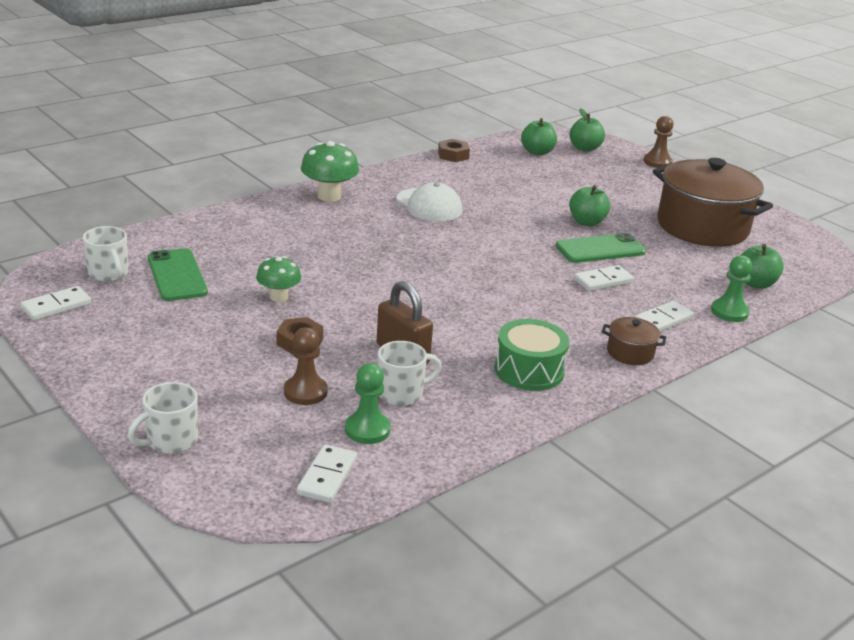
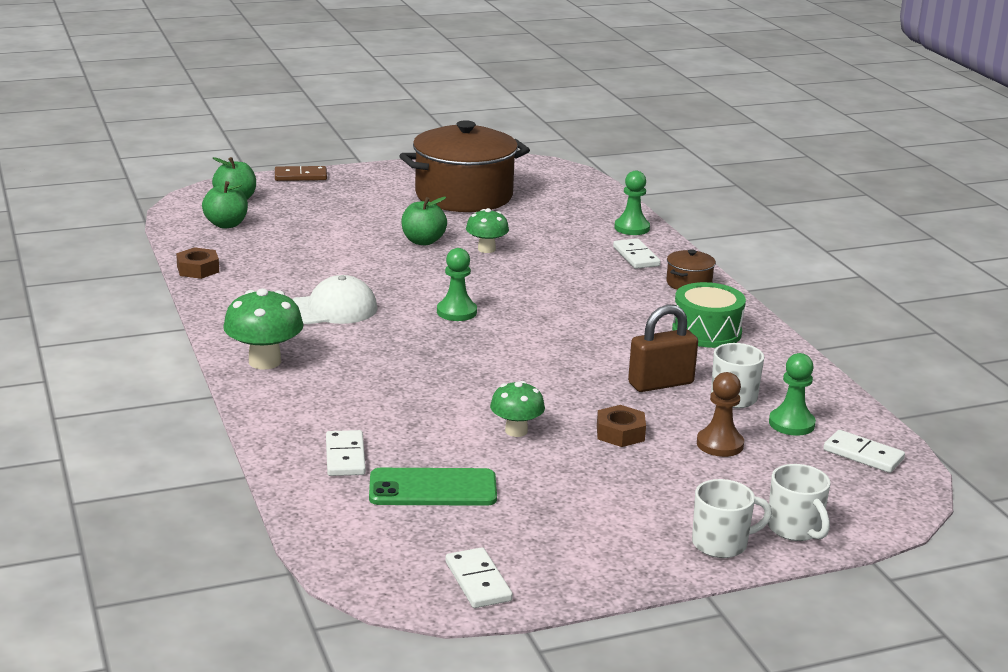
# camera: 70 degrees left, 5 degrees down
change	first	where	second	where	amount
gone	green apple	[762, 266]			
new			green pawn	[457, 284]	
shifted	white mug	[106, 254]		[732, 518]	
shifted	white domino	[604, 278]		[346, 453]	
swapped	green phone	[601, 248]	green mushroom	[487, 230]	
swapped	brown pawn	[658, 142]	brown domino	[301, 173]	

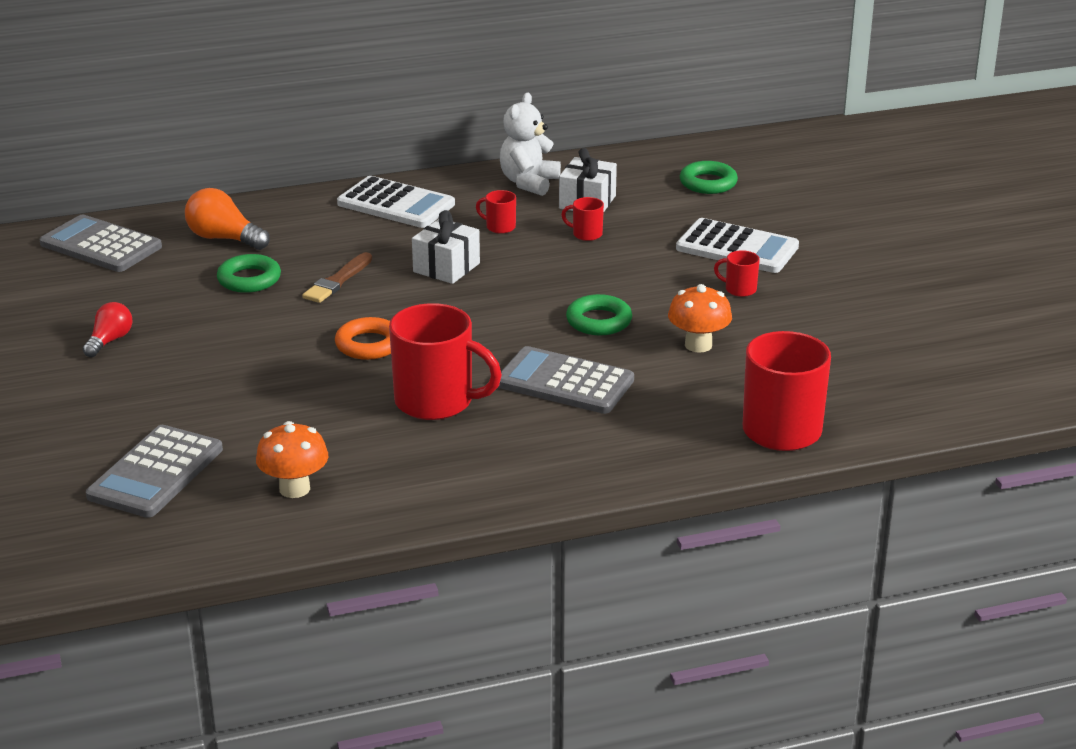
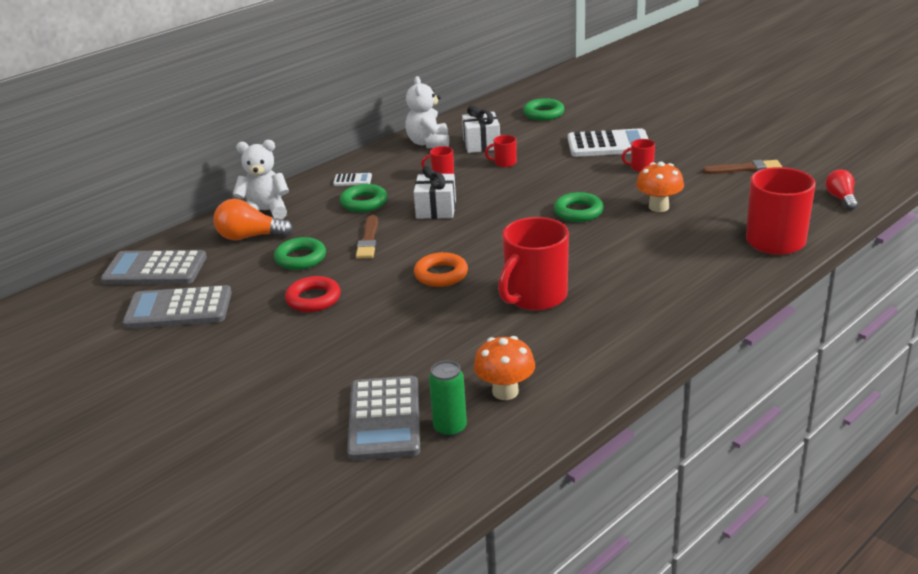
# camera: 25 degrees left, 0 degrees up
change	first	where	second	where	amount
new			white teddy bear	[261, 179]	
new			red ring	[313, 294]	
new			green ring	[363, 198]	
new			green can	[448, 399]	
new			brown brush	[742, 167]	
shifted	red light bulb	[107, 329]		[842, 189]	
shifted	grey calculator	[566, 380]		[177, 307]	
rotated	red mug	[445, 361]		[533, 263]	135 degrees clockwise
scaled	white calculator	[396, 202]		[352, 179]	x0.45

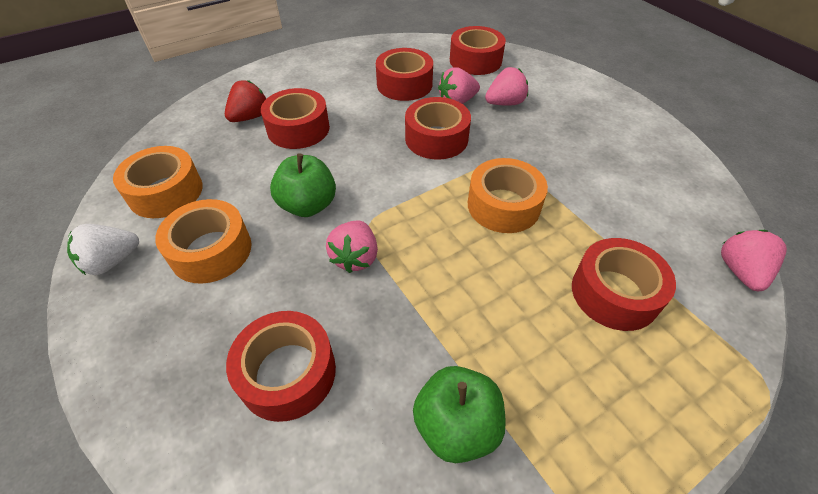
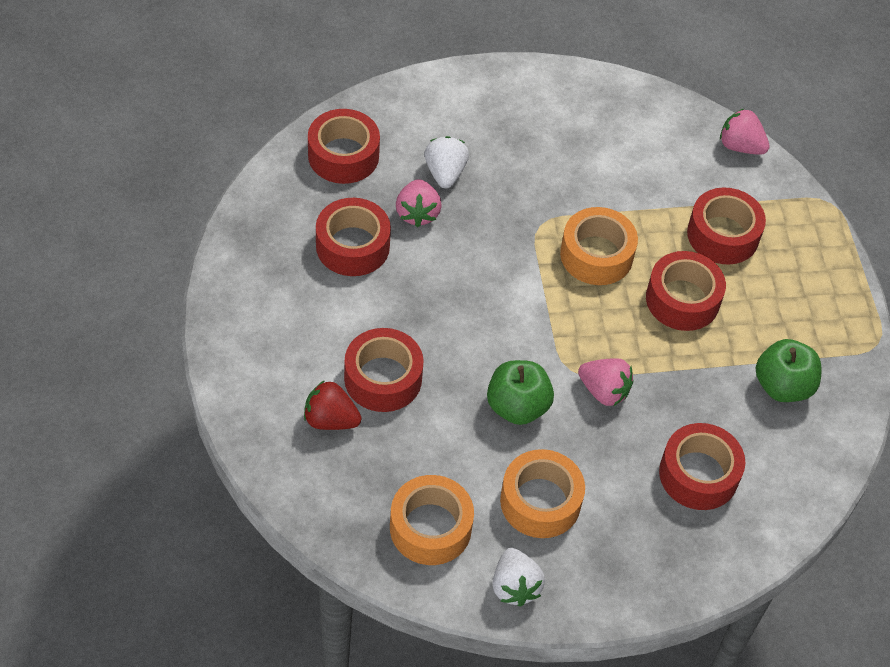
# camera: 70 degrees left, 5 degrees up
change	first	where	second	where	amount
shifted	red tape	[438, 128]		[686, 291]	
repainted	pink strawberry	[506, 86]	white strawberry	[446, 162]	
rotated	red strawberry	[245, 101]		[333, 405]	45 degrees counterclockwise

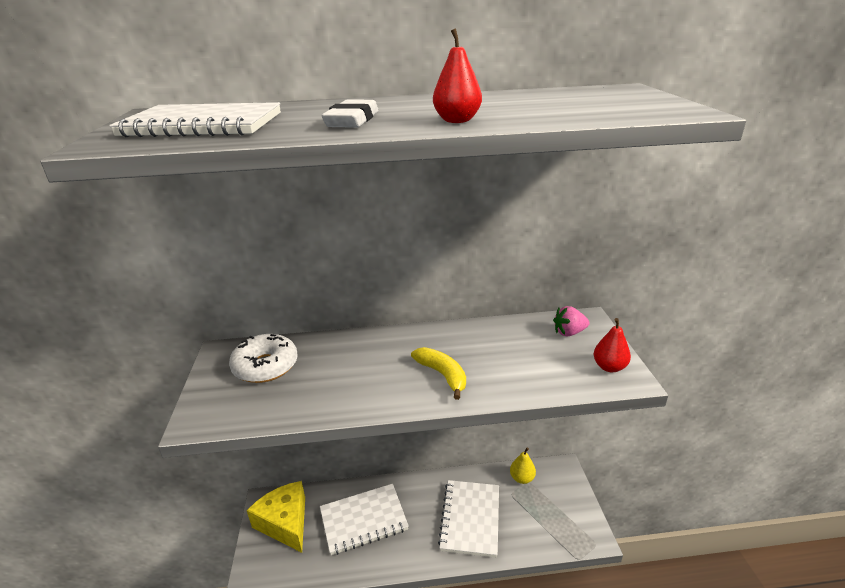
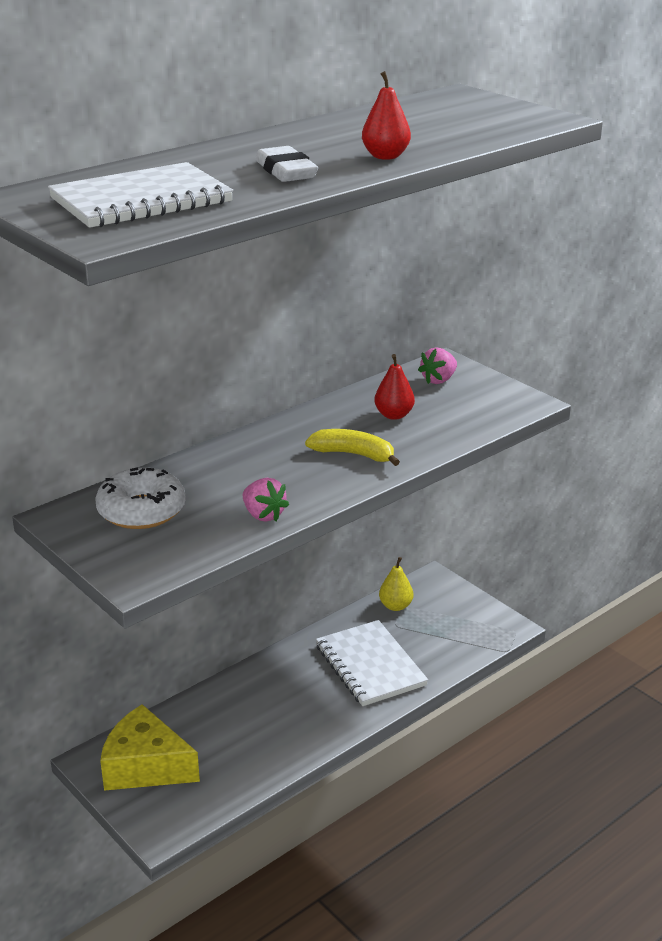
# camera: 35 degrees left, 0 degrees up
change	first	where	second	where	amount
gone	white notebook	[364, 519]			
new			pink strawberry	[266, 500]	
shifted	red pear	[612, 345]		[394, 387]	

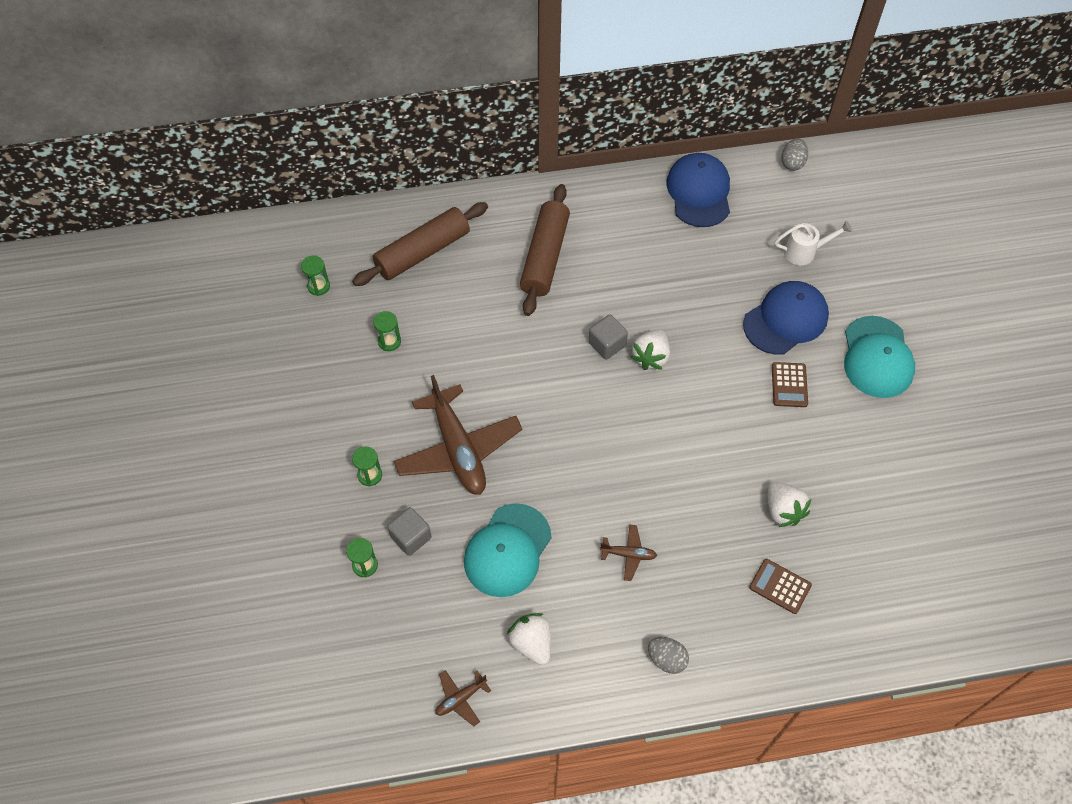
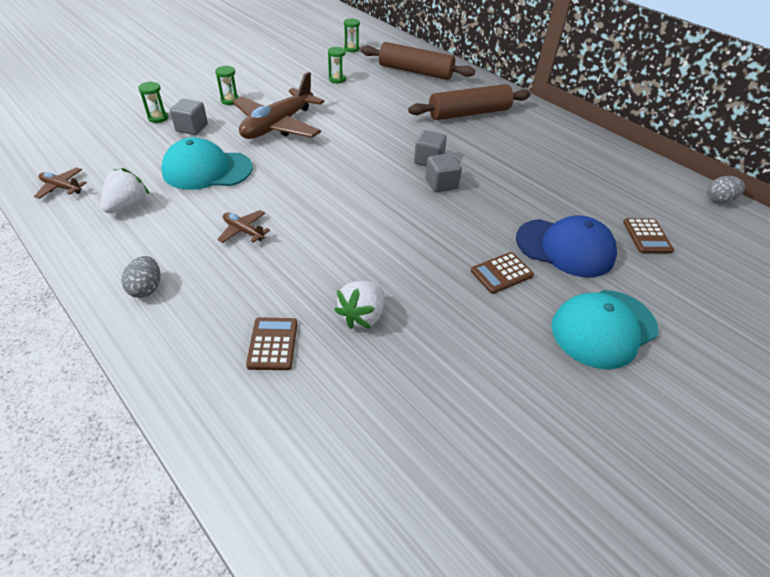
# camera: 55 degrees right, 15 degrees down
change	first	where	second	where	amount
gone	blue cap	[698, 190]			
swapped	white strawberry	[650, 349]	grey cube	[443, 173]	
swapped	white watering can	[813, 243]	brown calculator	[648, 235]	
rotated	brown plane	[628, 552]		[243, 226]	150 degrees clockwise

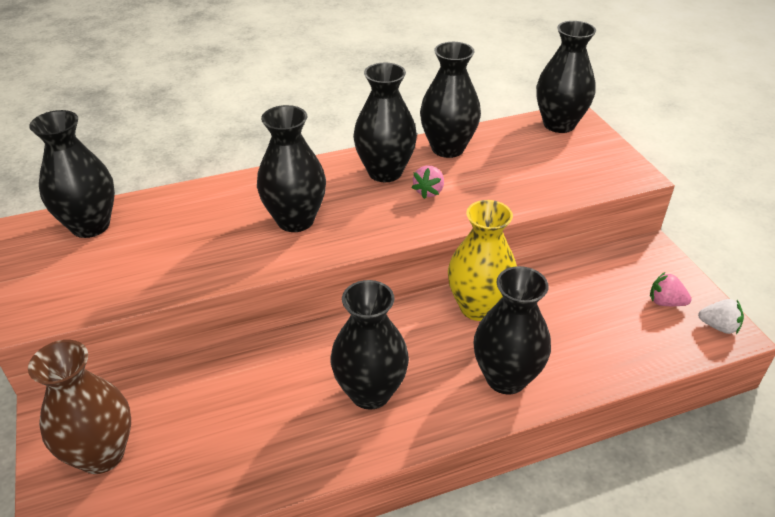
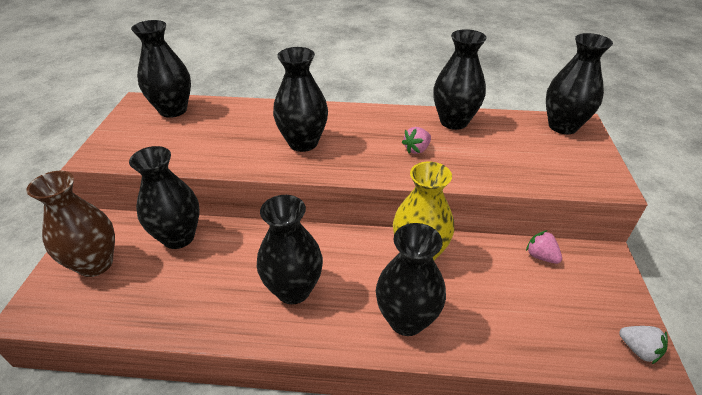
# camera: 25 degrees right, 0 degrees up
change	first	where	second	where	amount
shifted	black vase	[385, 122]		[164, 197]	
shifted	pink strawberry	[671, 289]		[544, 247]	

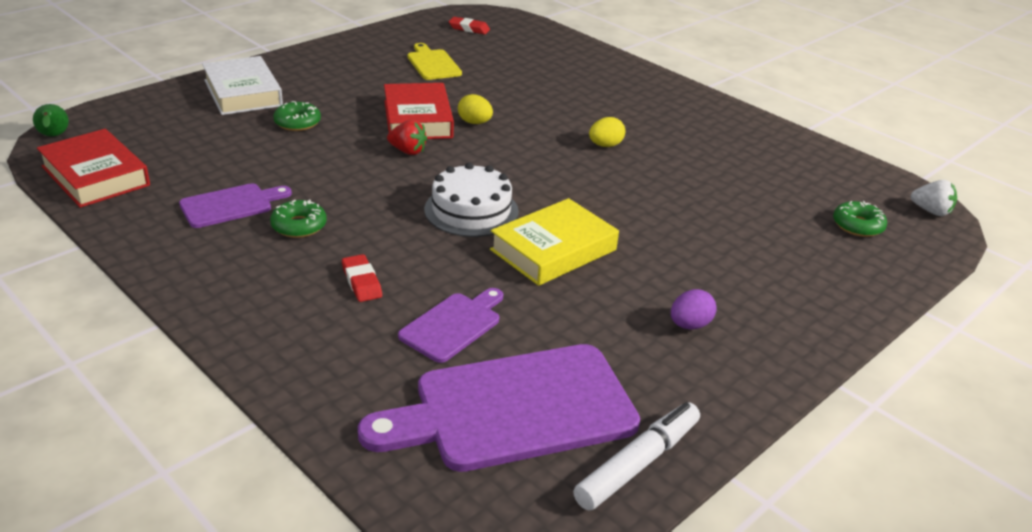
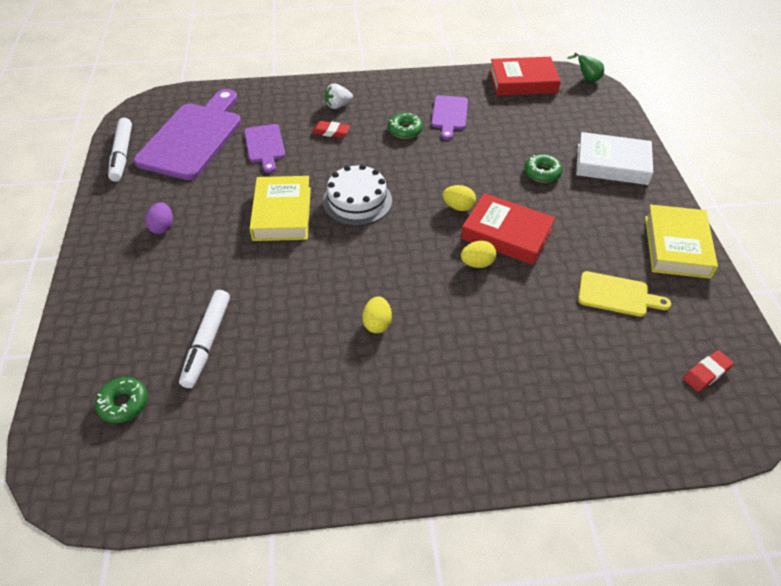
# camera: 130 degrees right, 15 degrees up
change	first	where	second	where	amount
new			white marker	[204, 339]	
new			yellow book	[681, 241]	
shifted	white strawberry	[934, 198]		[339, 96]	
swapped	red strawberry	[407, 137]	yellow egg	[459, 198]	

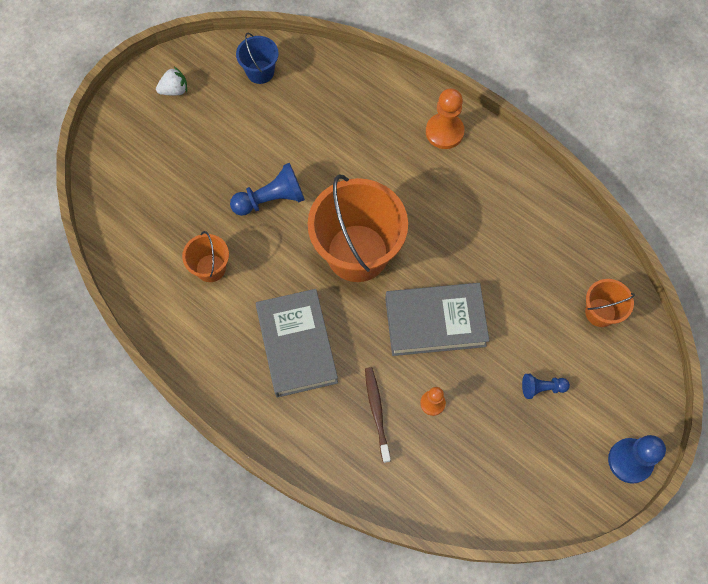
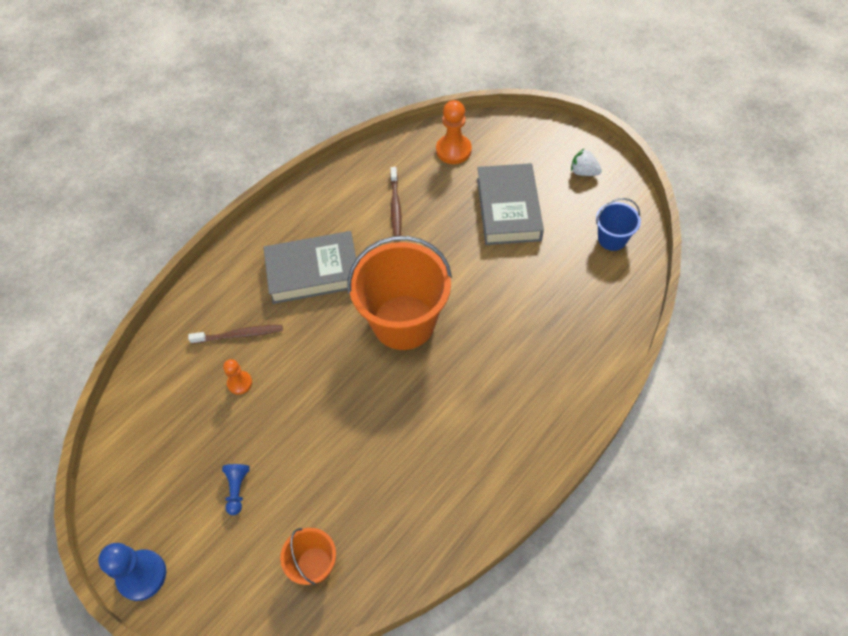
# camera: 95 degrees right, 10 degrees down
change	first	where	second	where	amount
gone	blue pawn	[267, 189]			
shifted	grey book	[437, 319]		[510, 204]	
shifted	orange pawn	[445, 118]		[454, 132]	
swapped	orange bucket	[205, 256]	brown toothbrush	[396, 201]	
rotated	white strawberry	[171, 81]		[586, 162]	135 degrees clockwise

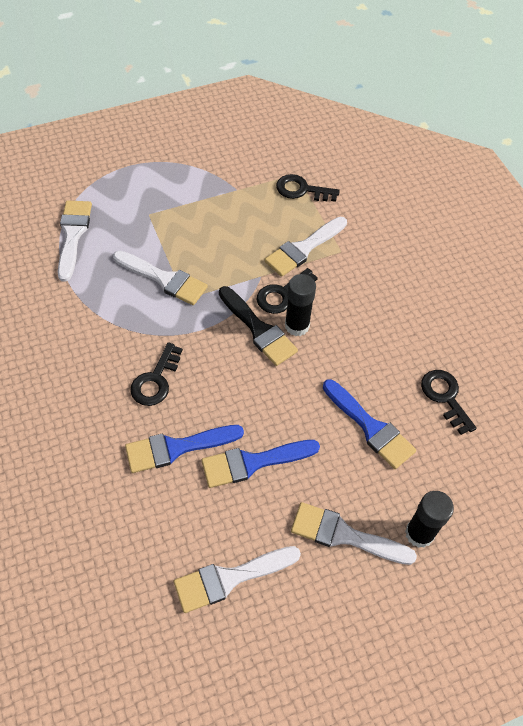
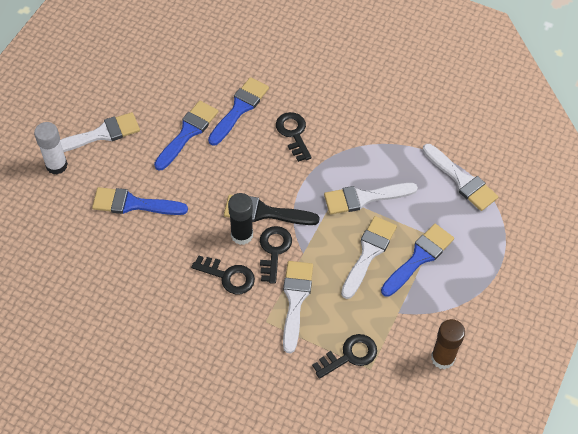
# camera: 140 degrees right, 0 degrees up
change	first	where	second	where	amount
new			blue brush	[417, 260]	
new			brown glue stick	[448, 344]	
shifted	white brush	[237, 579]		[369, 257]	
shifted	black key	[449, 402]		[223, 274]	
repainted	black glue stick	[429, 519]	white glue stick	[51, 148]	

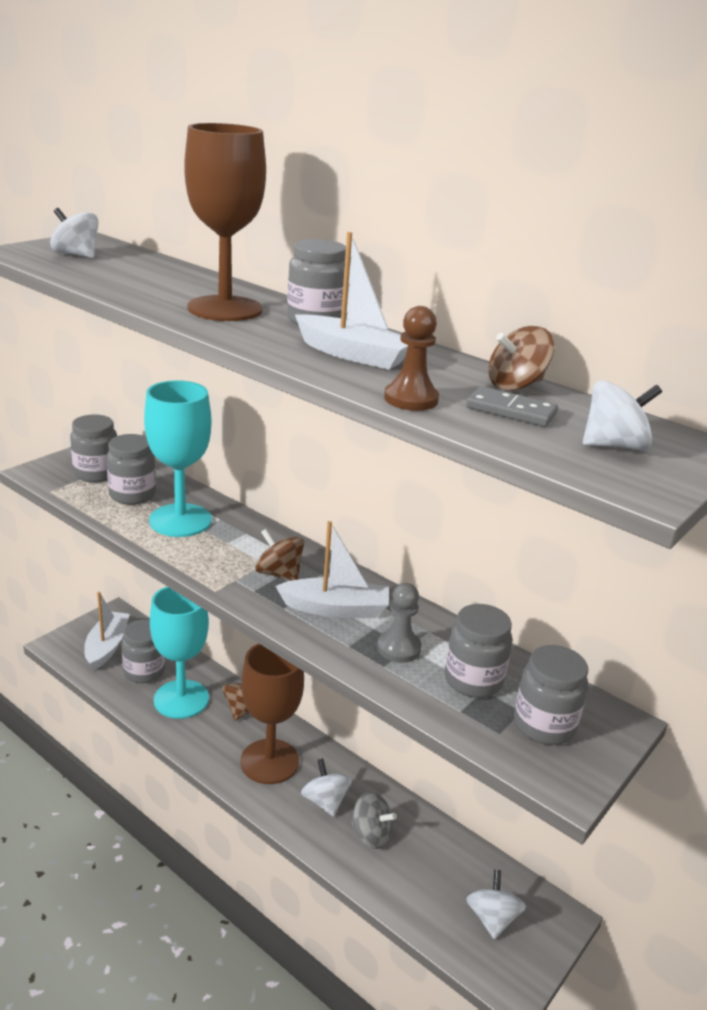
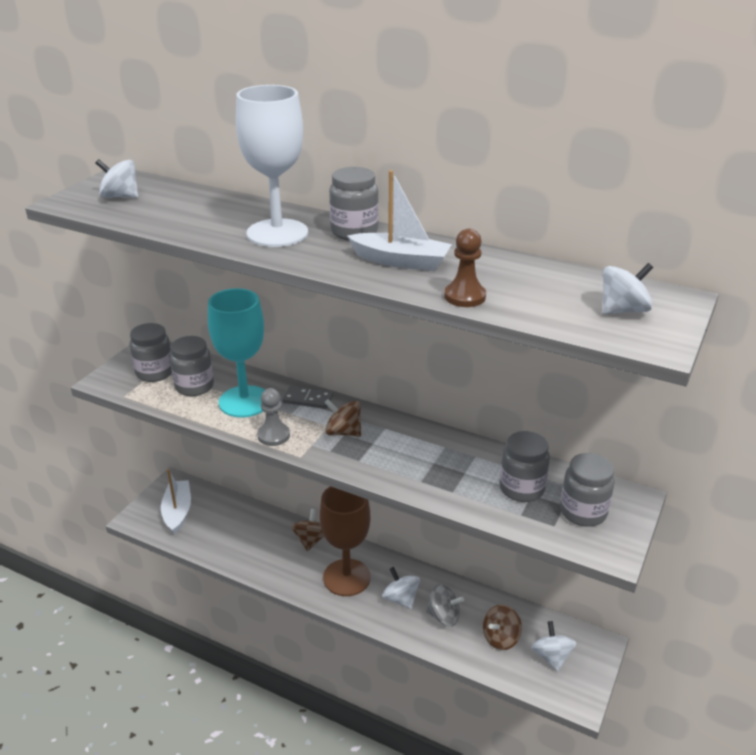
# camera: 10 degrees left, 5 degrees up
change	first	where	second	where	amount
gone	grey jar	[143, 651]			
gone	turquoise goblet	[179, 653]			
gone	white boat	[332, 569]			
shifted	grey pawn	[399, 623]		[273, 417]	
shifted	grey domino	[512, 406]		[307, 397]	
shifted	brown spinning top	[521, 358]		[502, 627]	
repainted	brown goblet	[225, 222]	white goblet	[272, 166]	

